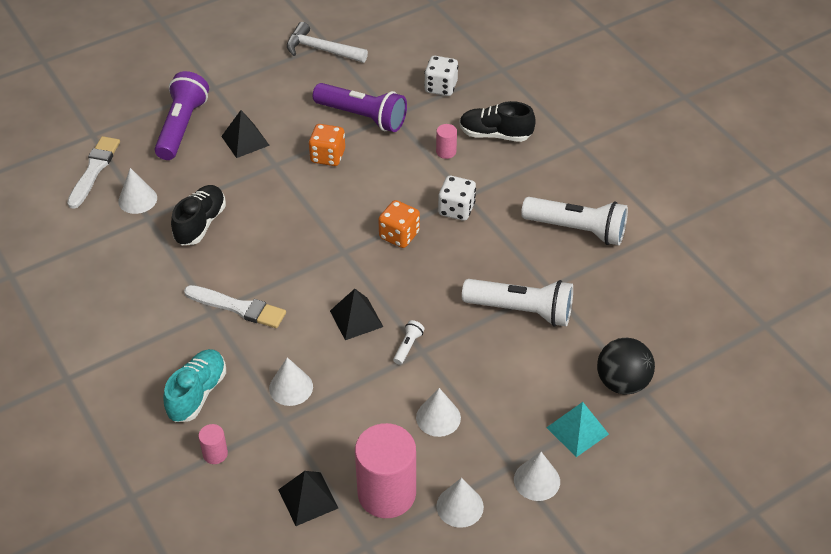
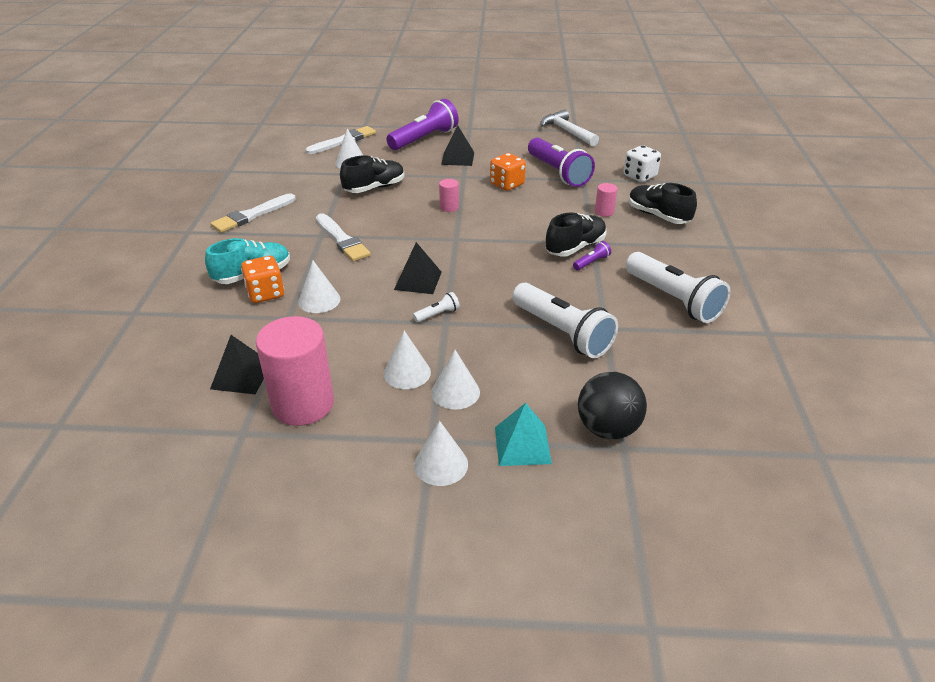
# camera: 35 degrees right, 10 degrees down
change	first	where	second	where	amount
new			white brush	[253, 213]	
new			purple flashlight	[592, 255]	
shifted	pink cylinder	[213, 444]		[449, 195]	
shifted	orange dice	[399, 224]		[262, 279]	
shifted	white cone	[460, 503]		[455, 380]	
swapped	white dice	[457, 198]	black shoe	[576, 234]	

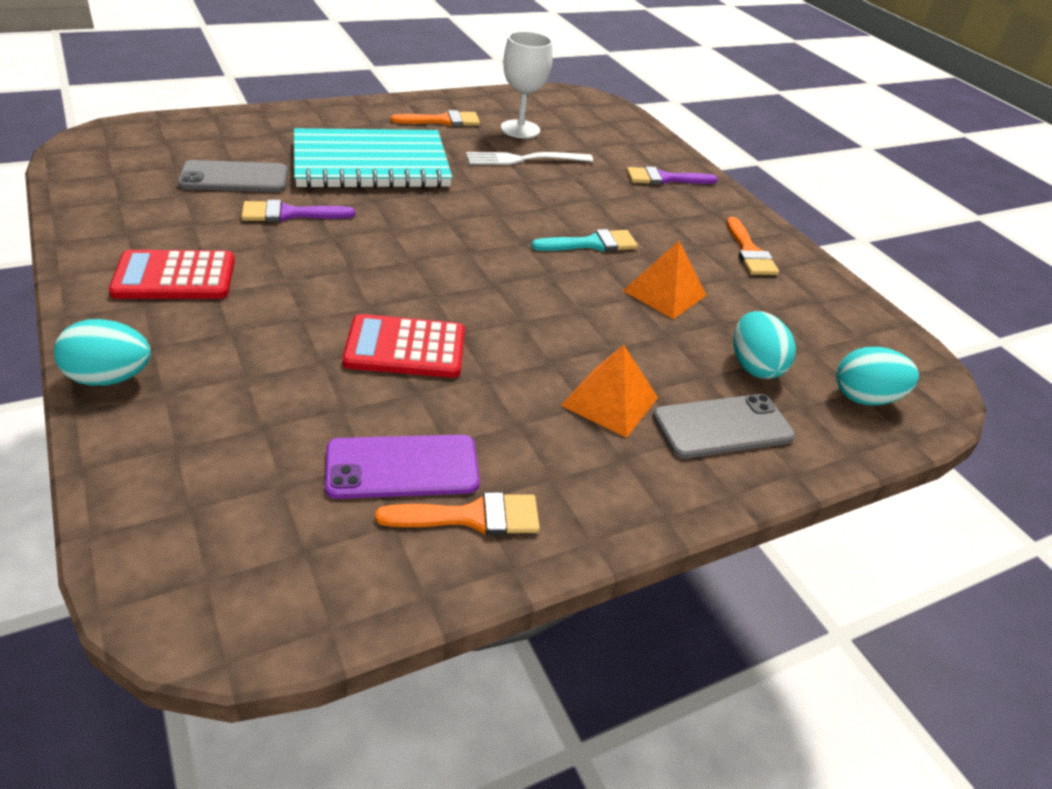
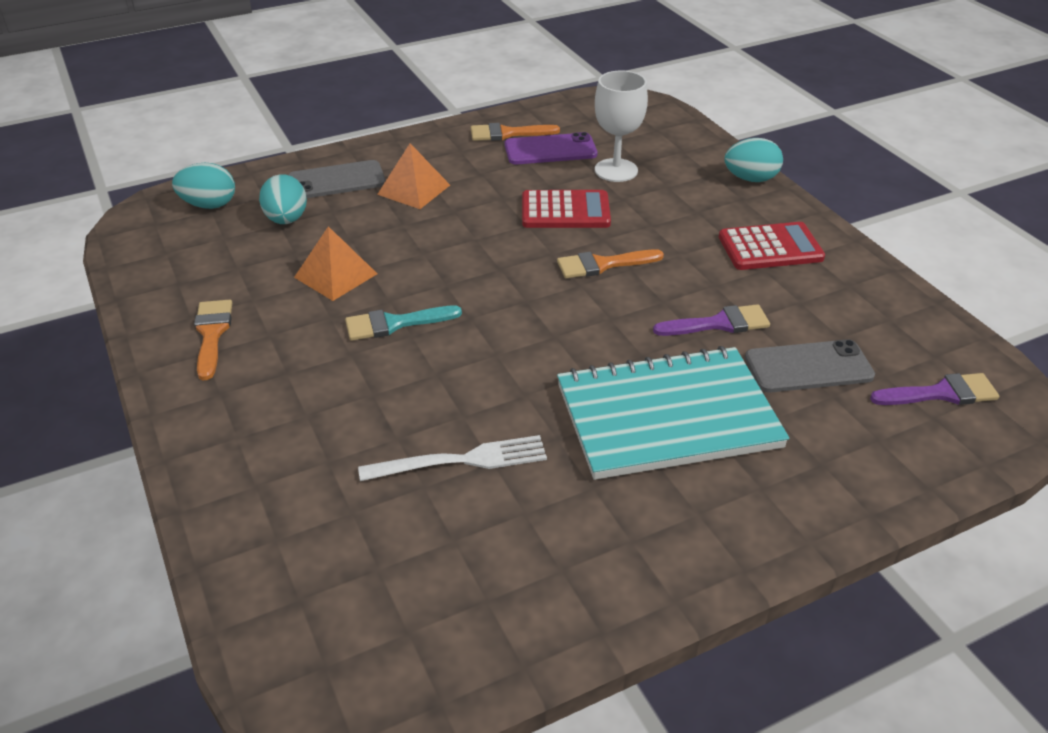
# camera: 175 degrees left, 0 degrees up
change	first	where	second	where	amount
shifted	orange brush	[435, 118]		[610, 263]	
shifted	white goblet	[527, 84]		[621, 126]	
shifted	purple brush	[672, 175]		[935, 389]	

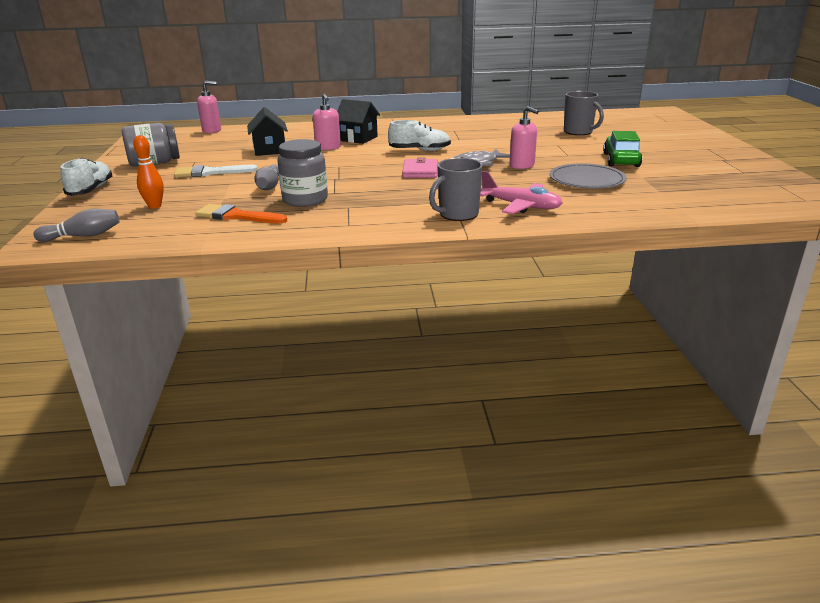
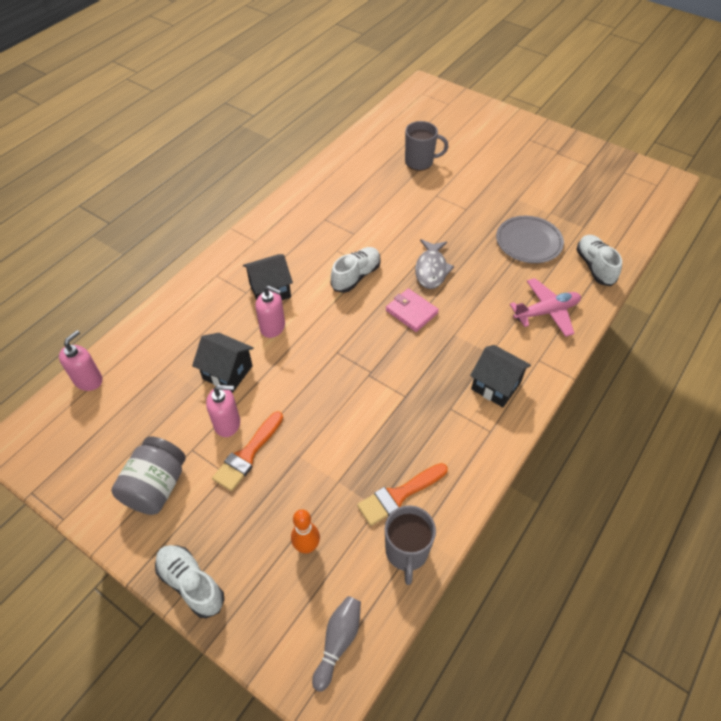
# camera: 50 degrees left, 25 degrees up
change	first	where	second	where	amount
gone	grey bowling pin	[266, 177]			
gone	grey jar	[302, 173]			
gone	green car	[622, 149]			
new			black house	[500, 376]	
new			white shoe	[599, 260]	
shifted	grey mug	[456, 189]		[410, 545]	
shifted	pink soap dispenser	[524, 137]		[223, 411]	
repainted	white brush	[216, 171]	orange brush	[247, 451]	

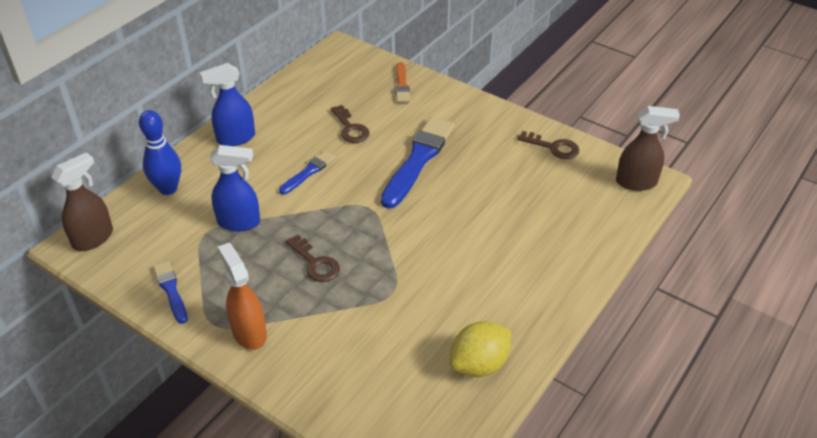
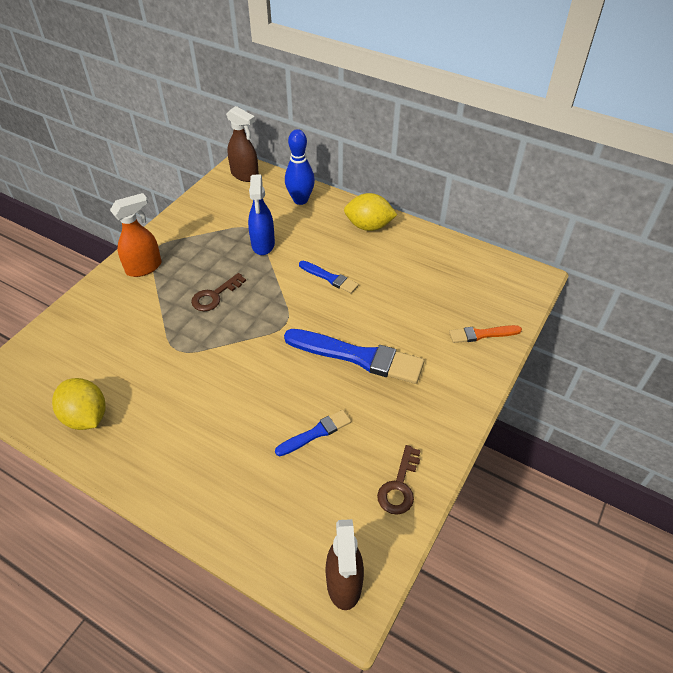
# camera: 85 degrees right, 5 degrees up
change	first	where	second	where	amount
gone	brown key	[350, 124]			
shifted	blue brush	[170, 292]		[313, 433]	
swapped	blue spray bottle	[227, 104]	yellow lemon	[370, 212]	

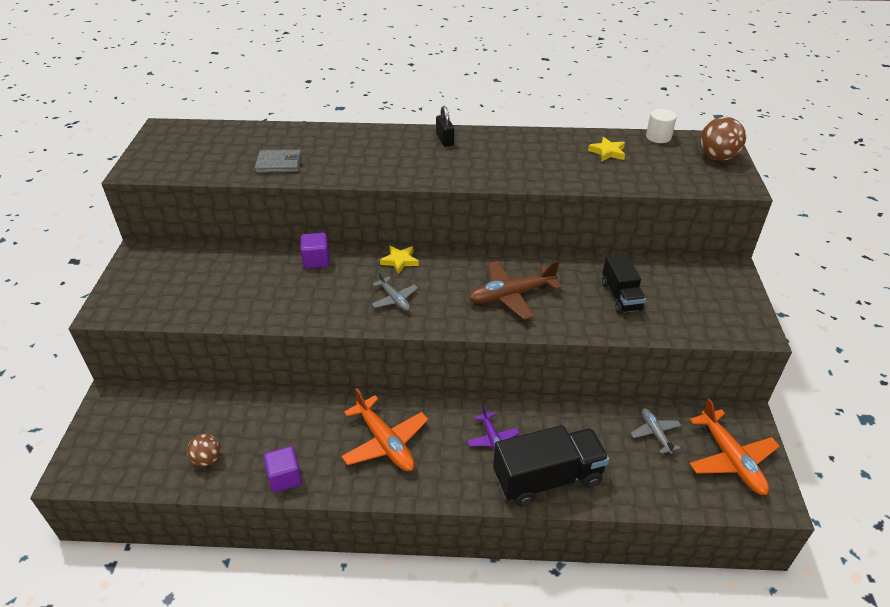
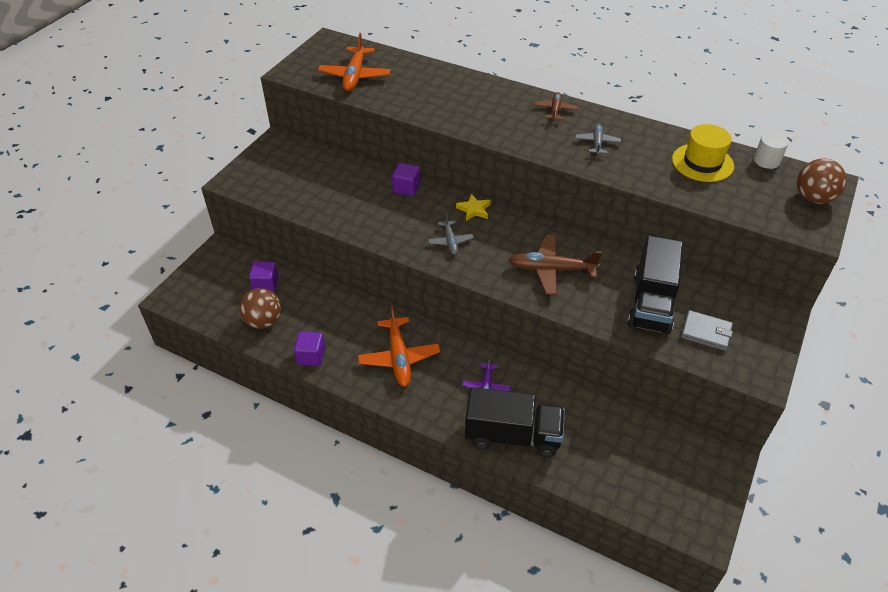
# camera: 25 degrees right, 5 degrees up
change	first	where	second	where	amount
new			purple cube	[264, 277]	
shifted	grey wallet	[278, 161]		[707, 330]	
shifted	grey plane	[656, 431]		[598, 139]	
shifted	orange plane	[734, 446]		[354, 62]	
swapped	black padlock	[445, 126]	brown plane	[556, 106]	
swapped	yellow star	[606, 149]	yellow hat	[703, 153]	
scaled	brown ball	[204, 450]		[260, 308]	x1.55
scaled	black truck	[624, 284]		[655, 285]	x1.62

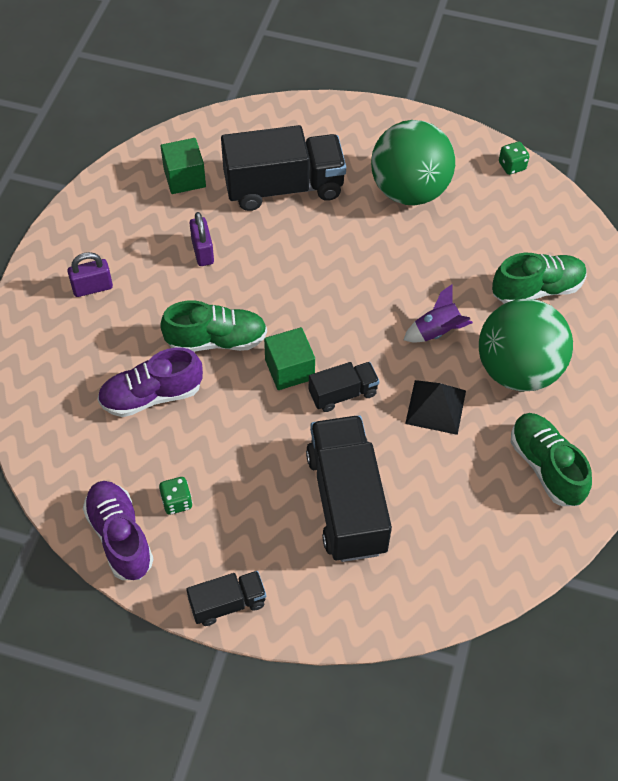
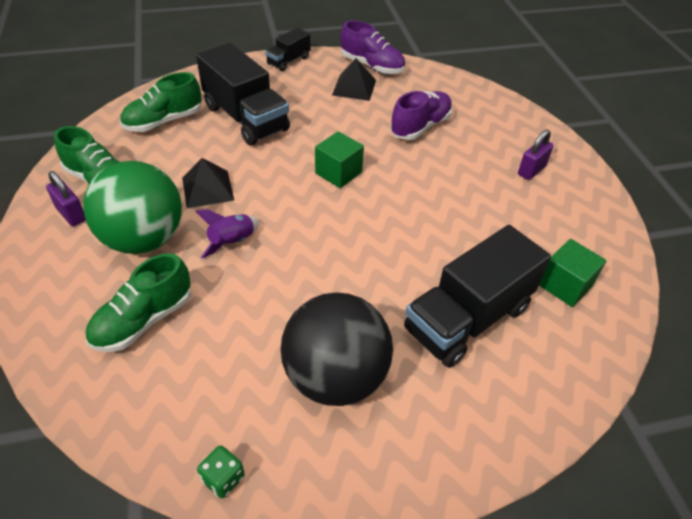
# camera: 150 degrees right, 10 degrees down
change	first	where	second	where	amount
gone	black truck	[344, 387]			
shifted	green shoe	[213, 326]		[161, 102]	
shifted	purple padlock	[201, 239]		[66, 198]	
swapped	green dice	[176, 496]	black pyramid	[354, 79]	
repainted	green ball	[413, 162]	black ball	[336, 349]	

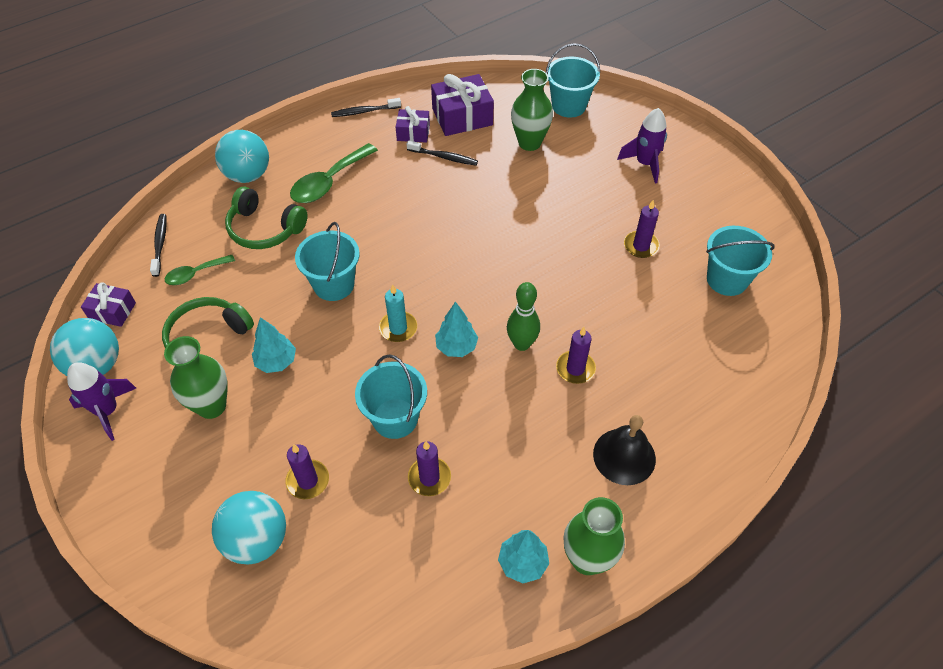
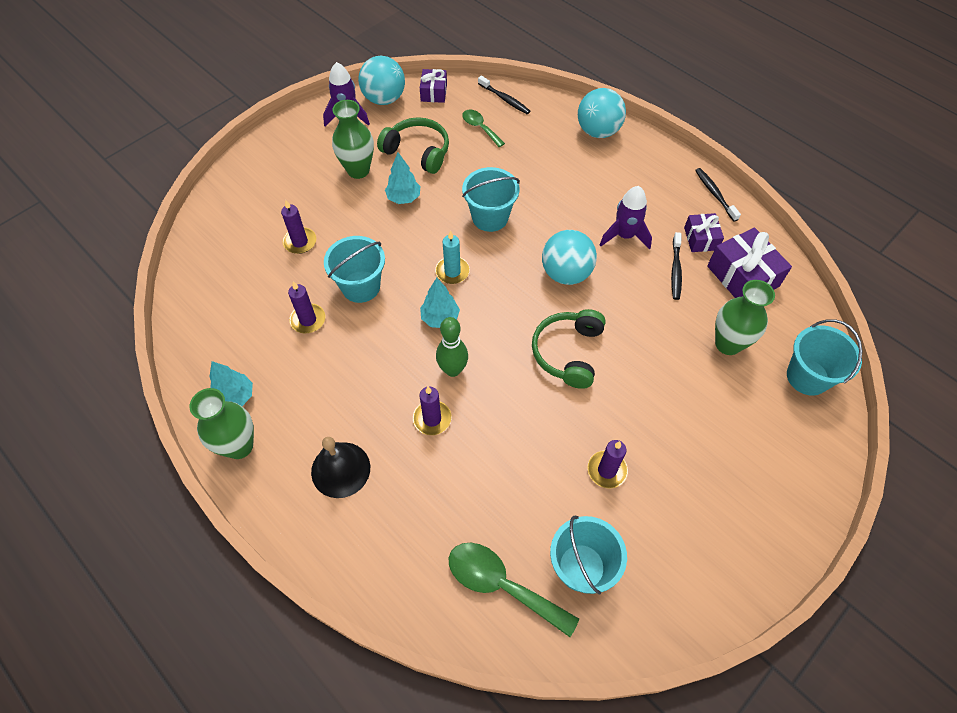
# camera: 80 degrees right, 5 degrees up
change	first	where	second	where	amount
shifted	turquoise ball	[249, 528]		[569, 257]	
shifted	green headphones	[266, 217]		[569, 349]	
shifted	green spoon	[334, 173]		[514, 590]	
shifted	purple rocket	[642, 146]		[626, 218]	
rotated	black toothbrush	[158, 245]		[504, 95]	60 degrees clockwise

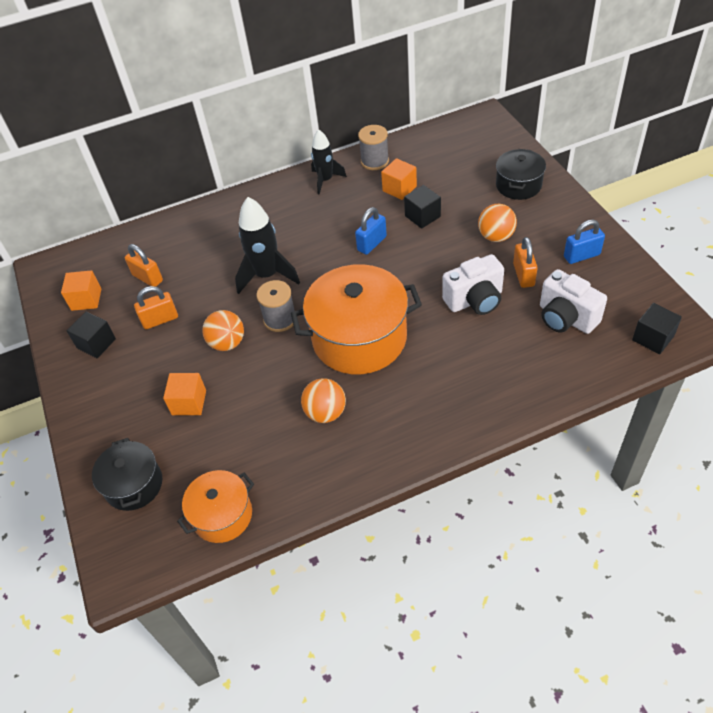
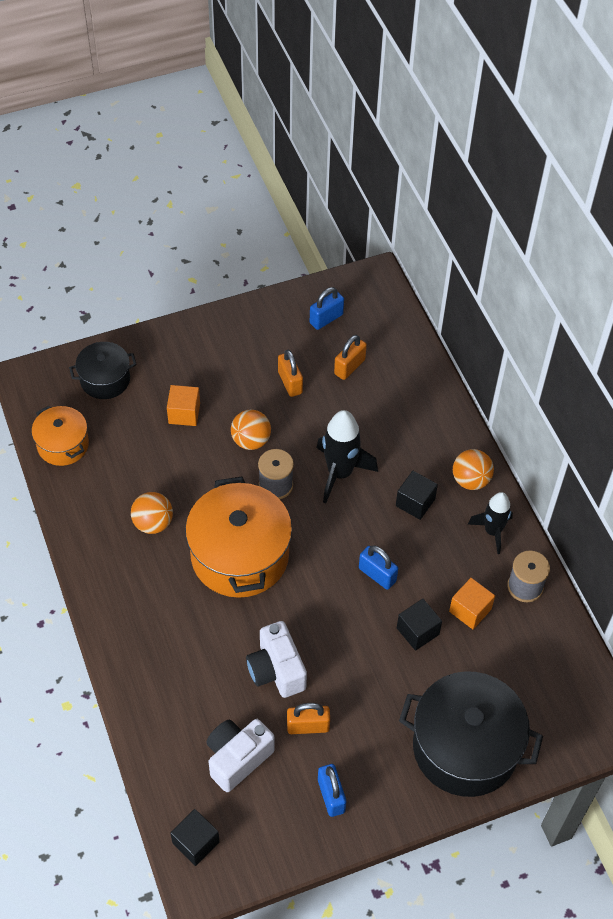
# camera: 85 degrees right, 5 degrees up
change	first	where	second	where	amount
shifted	black cube	[91, 335]		[417, 495]	
shifted	orange ball	[497, 223]		[473, 469]	
swapped	orange cube	[81, 290]	blue padlock	[327, 308]	
scaled	black pot	[521, 174]		[471, 734]	x1.81

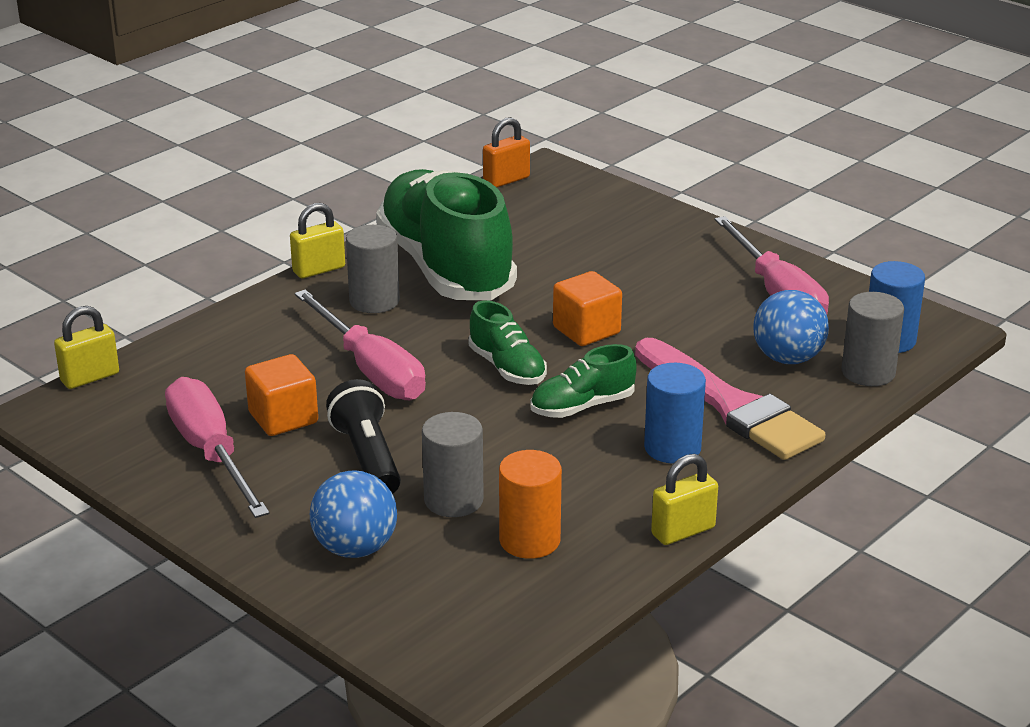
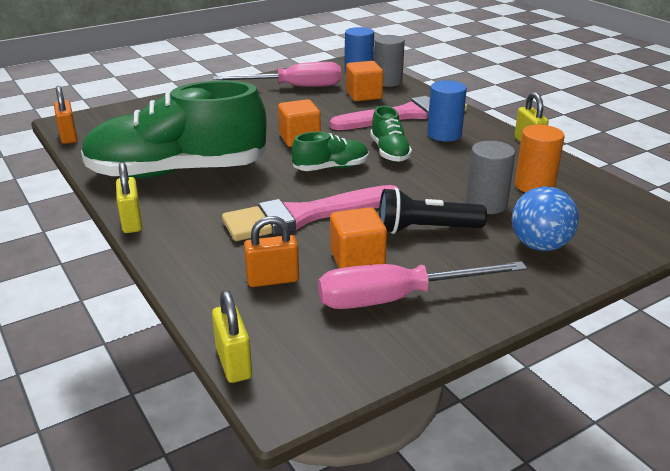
# camera: 75 degrees left, 0 degrees up
change	first	where	second	where	amount
gone	grey cylinder	[373, 269]			
new			orange padlock	[271, 251]	
swapped	pink screwdriver	[360, 345]	pink brush	[311, 213]	
swapped	blue ball	[791, 327]	orange cube	[364, 81]	

